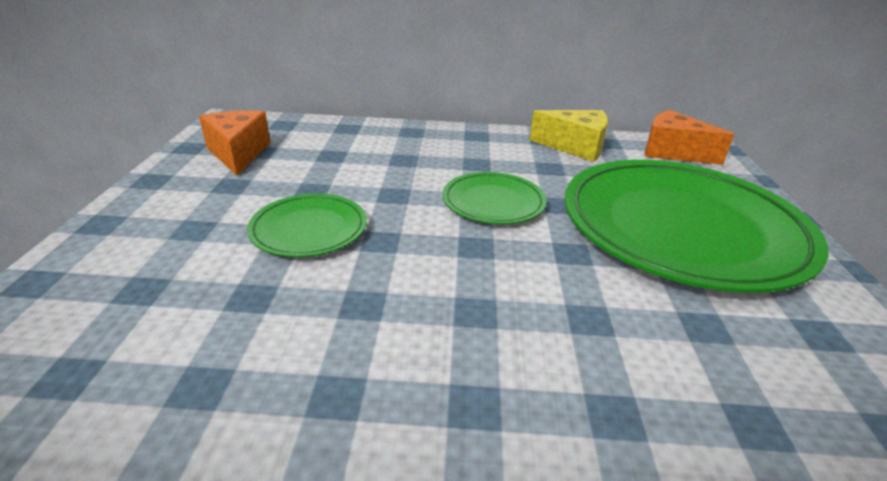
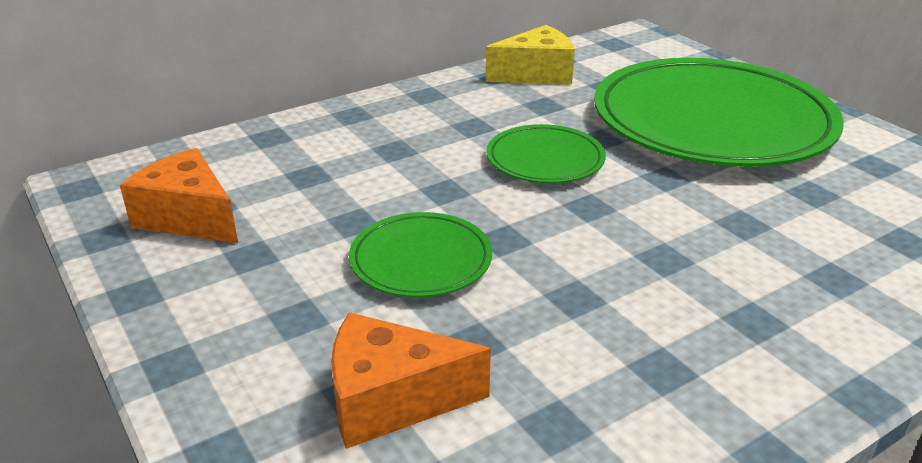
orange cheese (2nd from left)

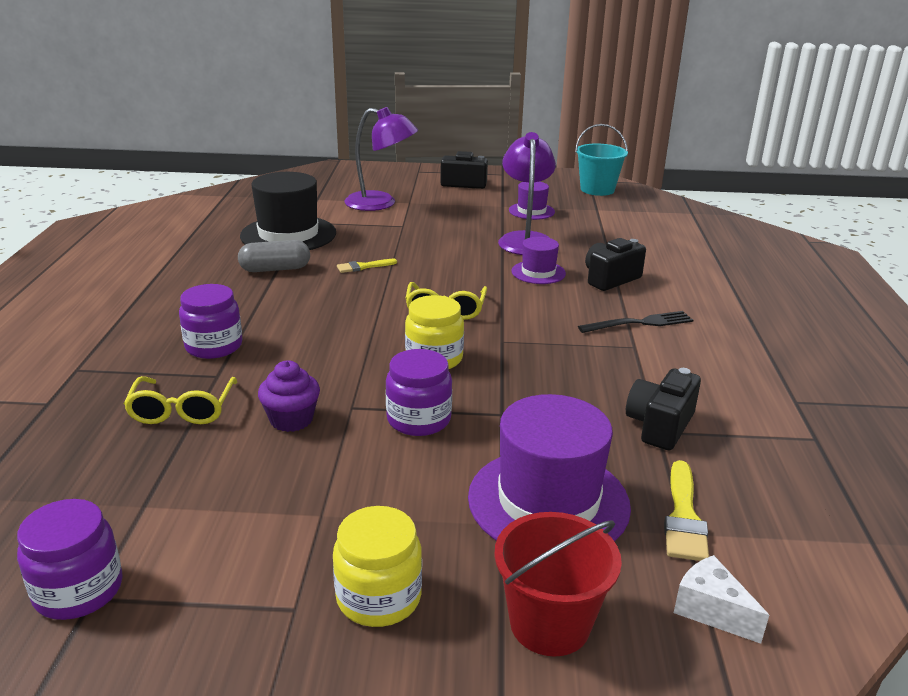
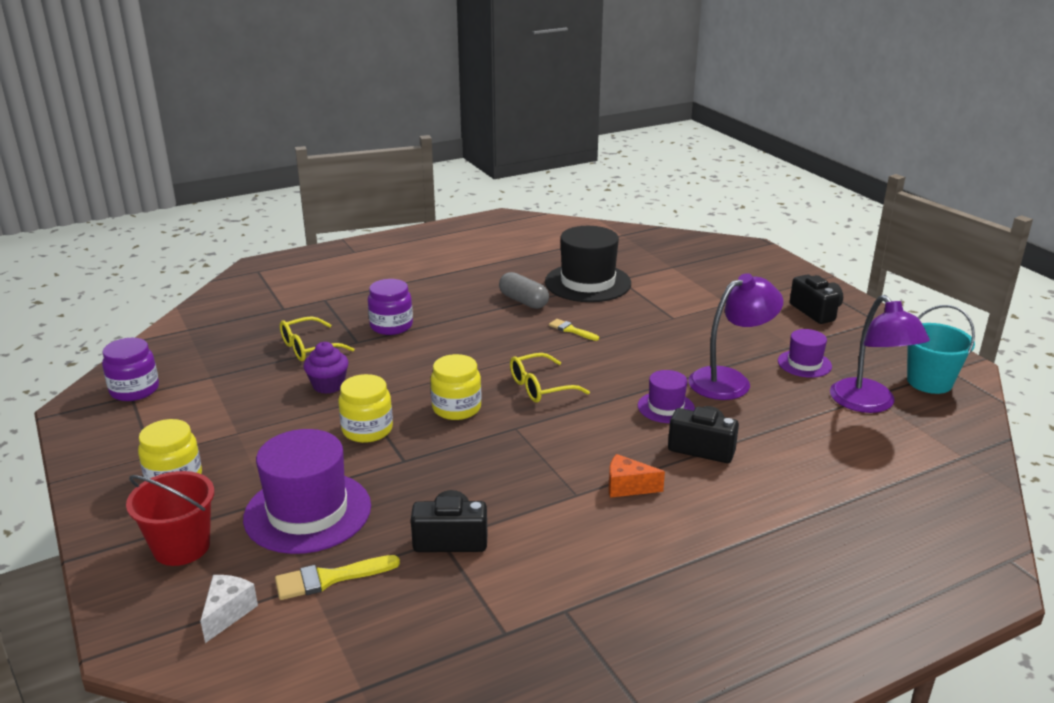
purple lamp (2nd from left); orange cheese; yellow jar (2nd from left)

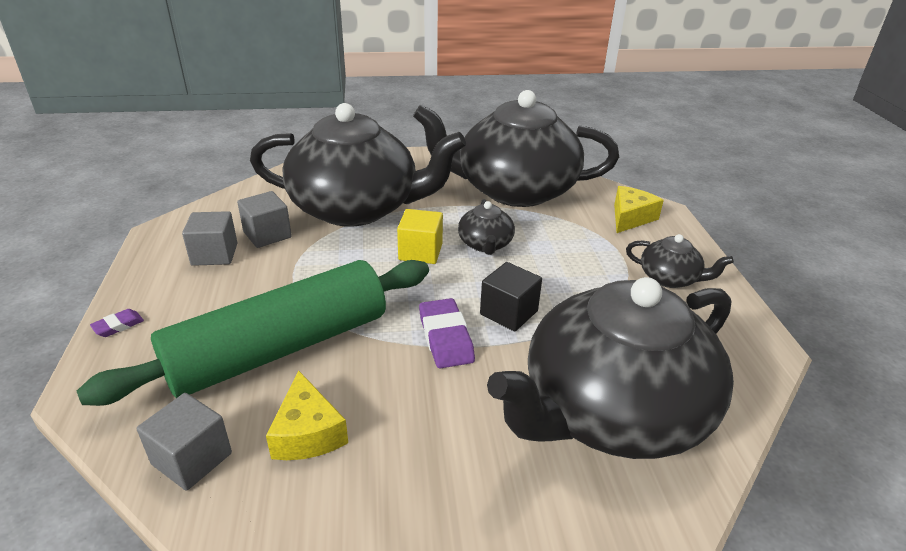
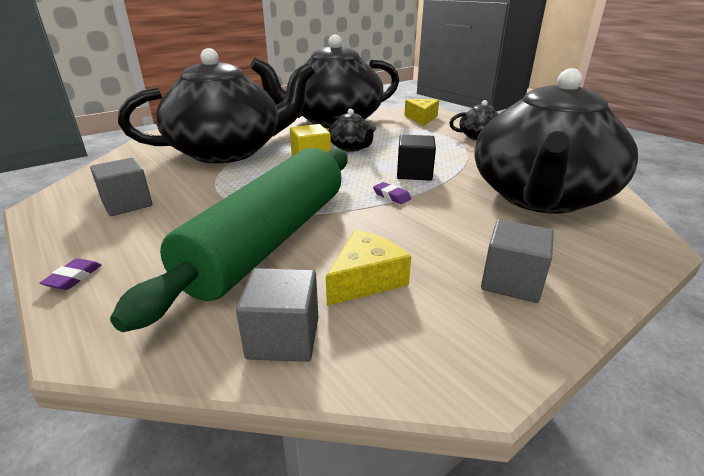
grey cube (3rd from left); purple eraser (2nd from left); yellow cheese (1st from left)

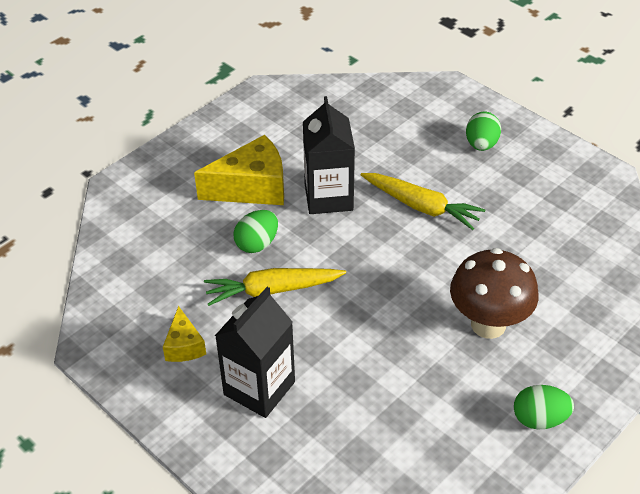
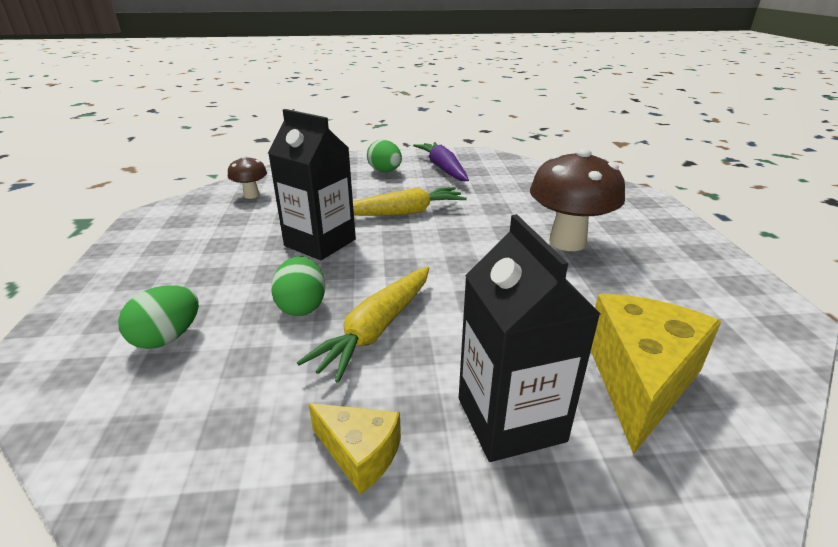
yellow cheese (2nd from left); green egg (1st from left); purple carrot; brown mushroom (1st from left)

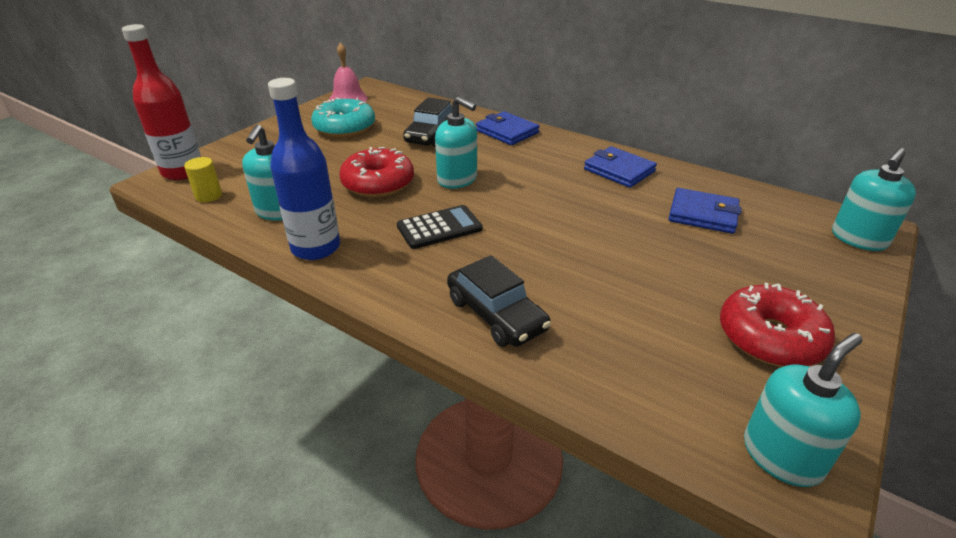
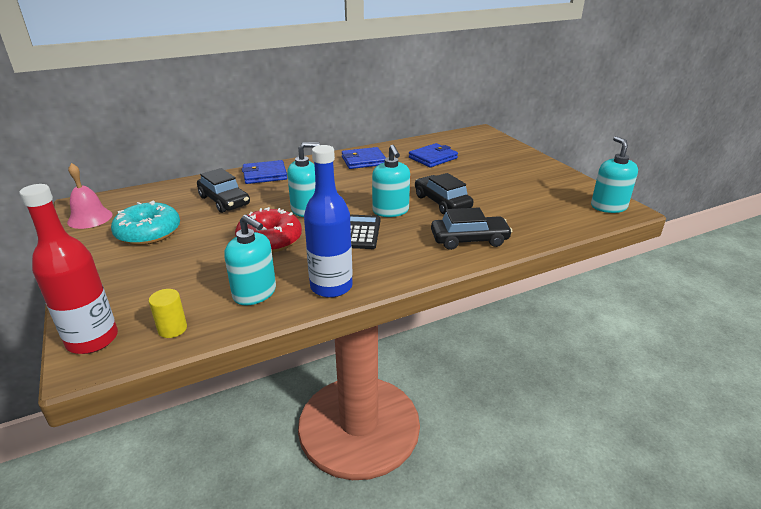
turquoise soap dispenser (3rd from left); red donut (2nd from left in the first image); black car (2nd from left)

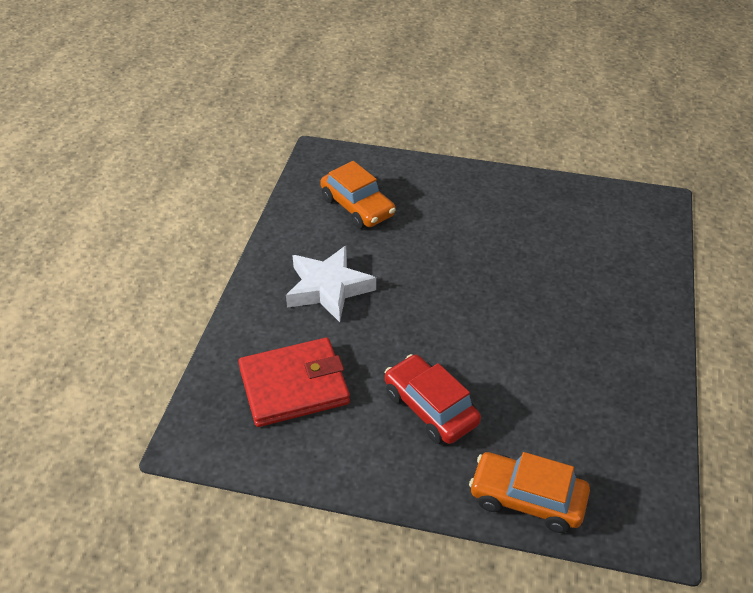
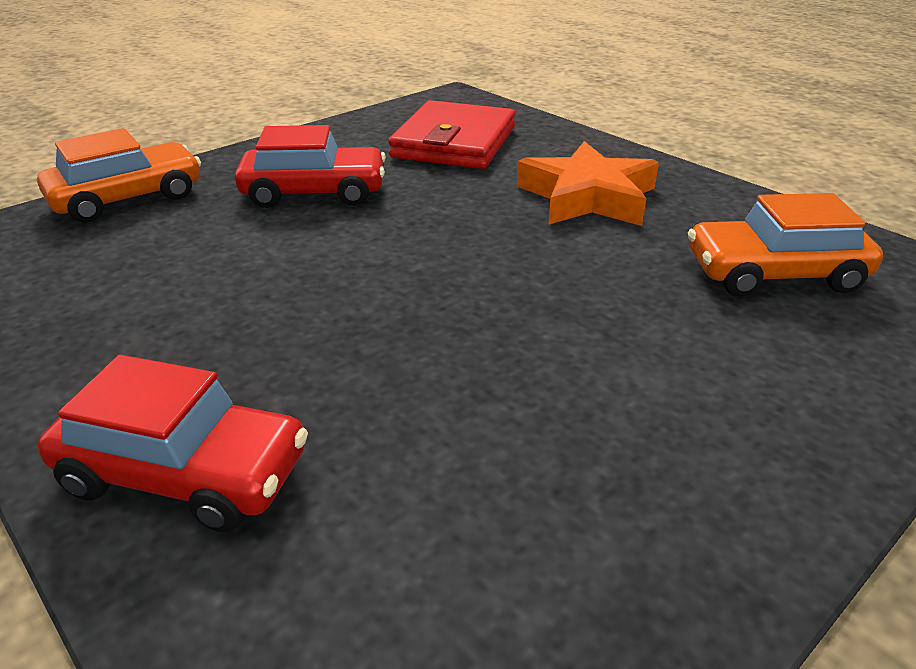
orange star; red car (1st from left)

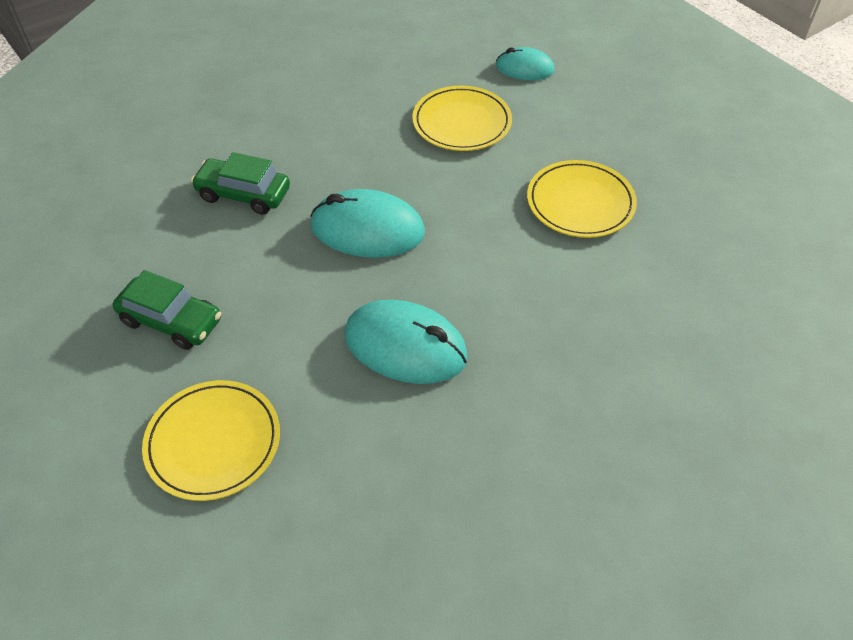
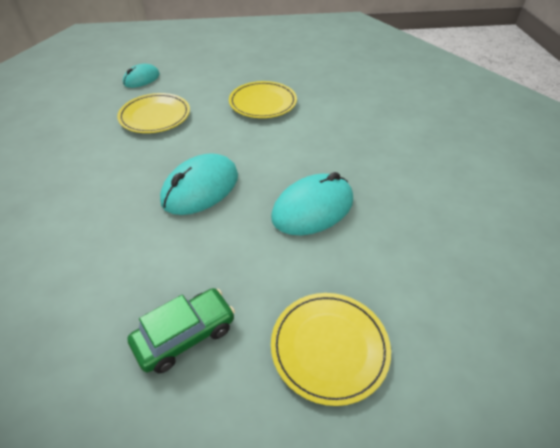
green car (2nd from left in the first image)

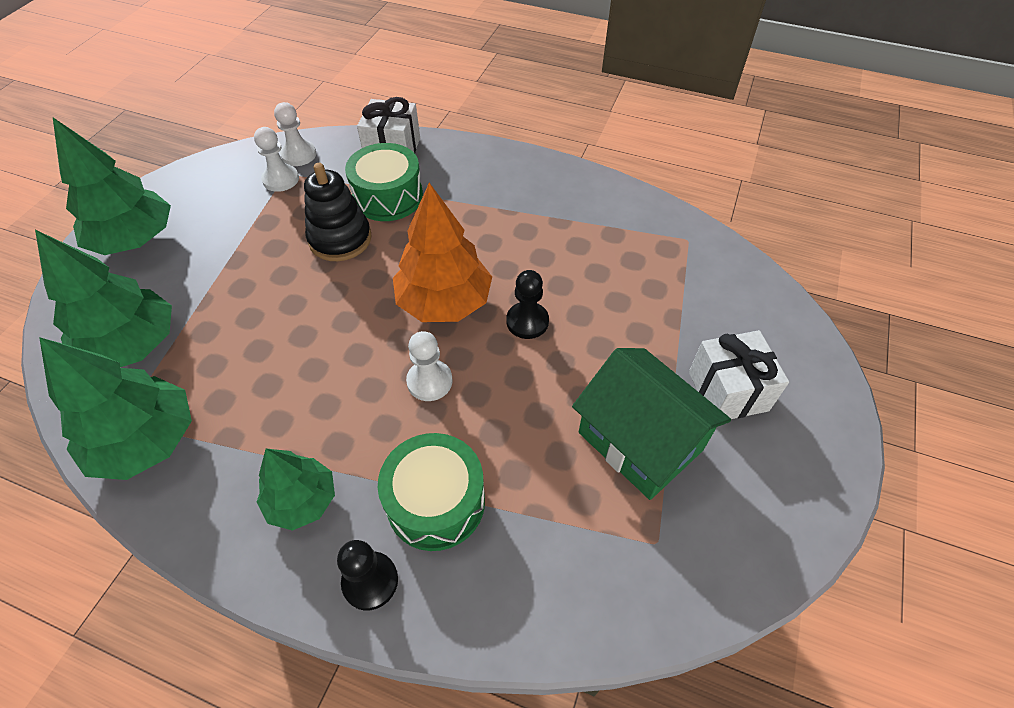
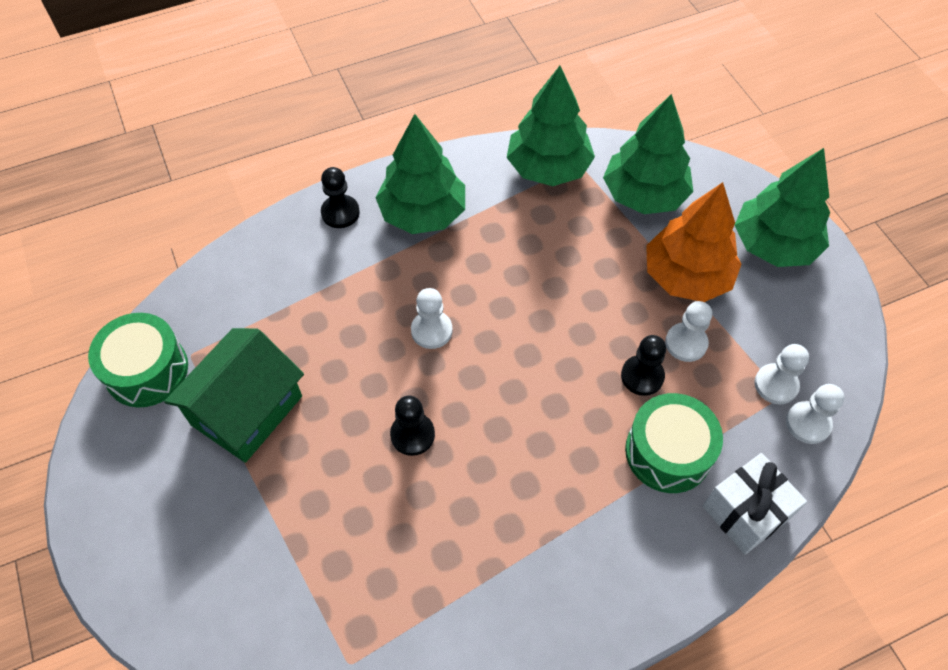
black pawn (3rd from left); orange tree; white gift (2nd from left in the first image); green house; green drum (1st from left); green tree (1st from left); white pawn (2nd from left)

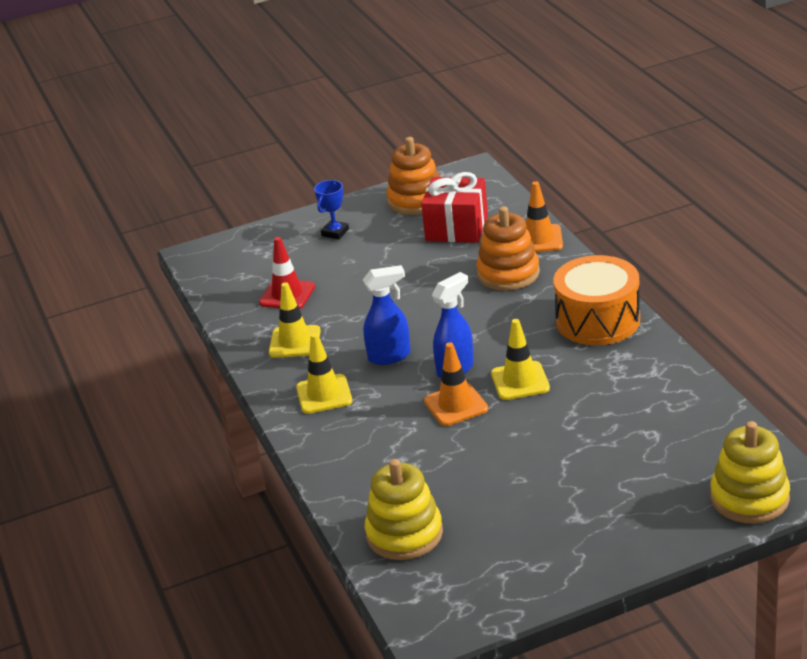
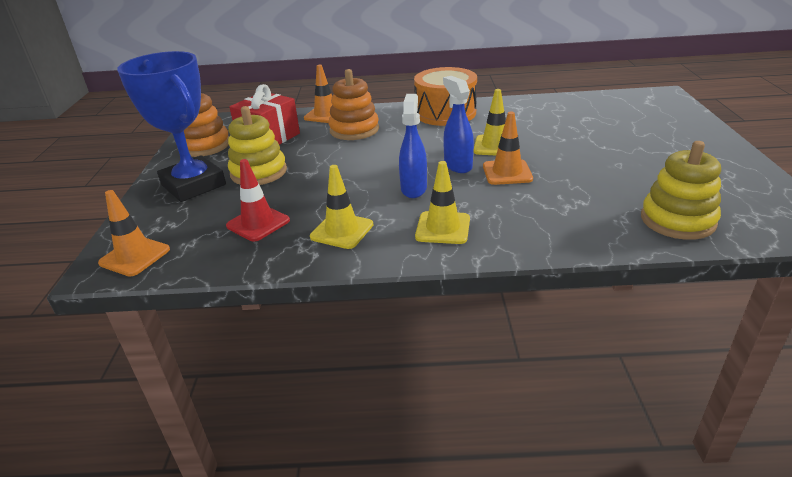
blue trophy; yellow stacking toy (1st from left); orange traffic cone (1st from left)

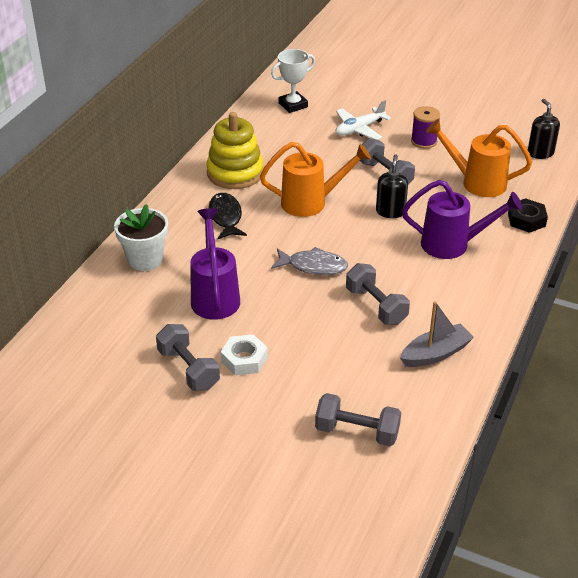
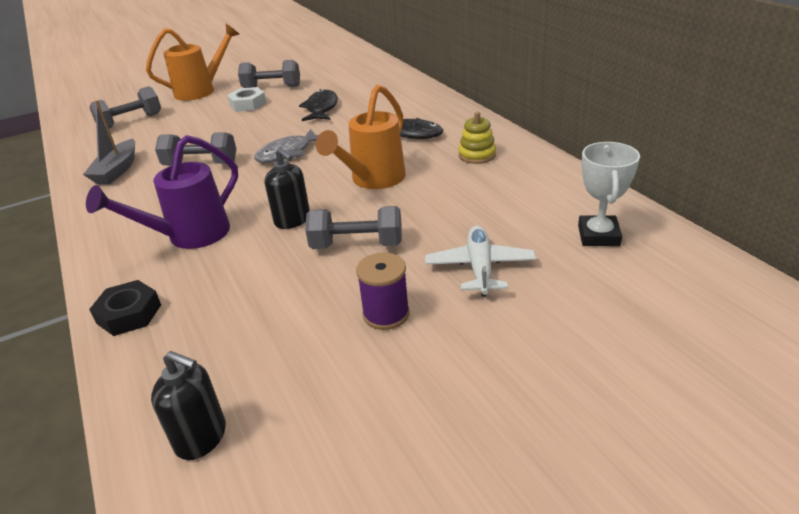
yellow stacking toy; orange watering can (1st from left); white flower pot; black fish (1st from left)

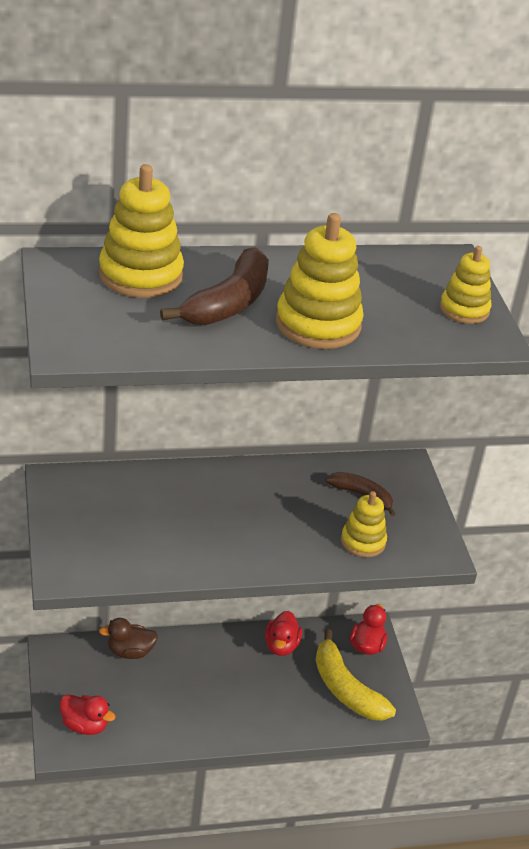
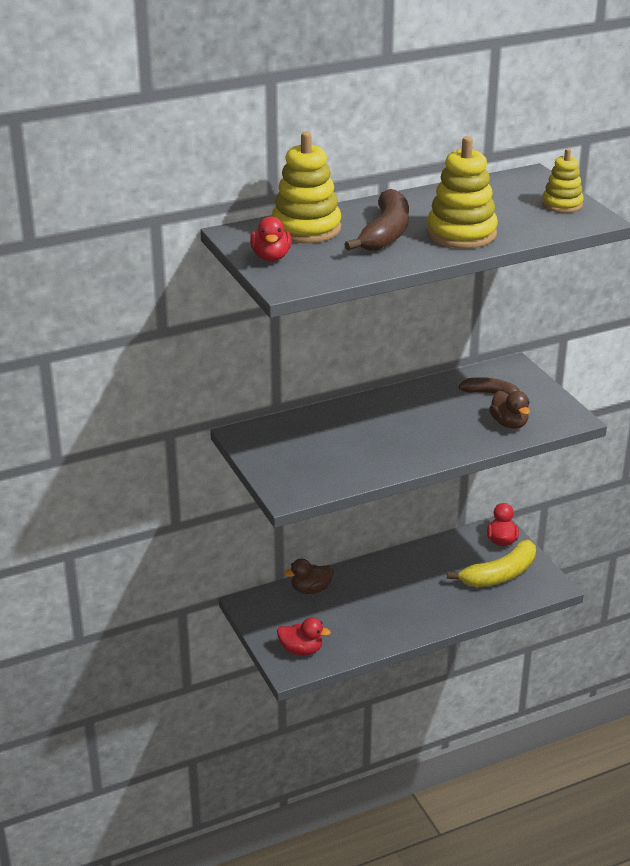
brown duck (2nd from left); red duck (1st from left); yellow banana

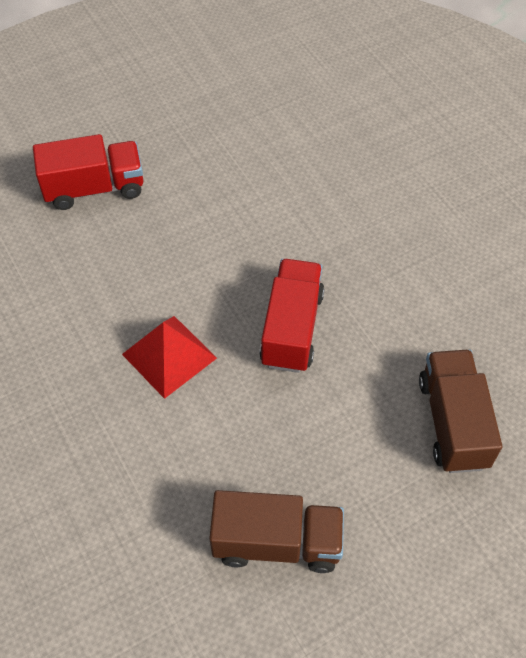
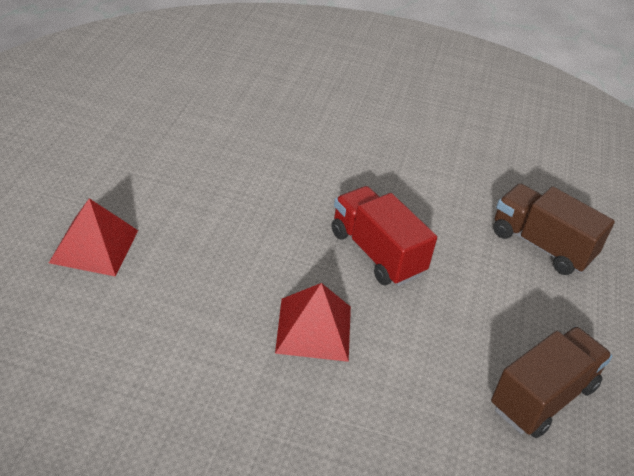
red pyramid (1st from left)

